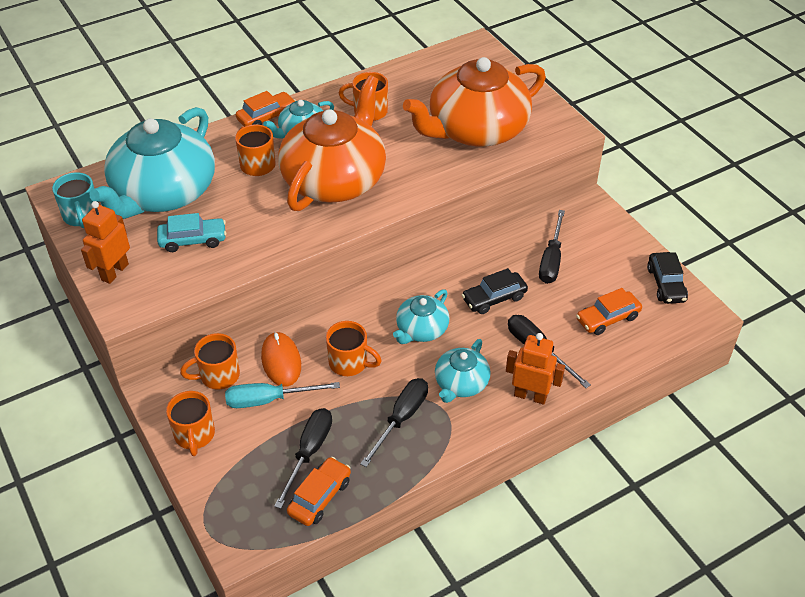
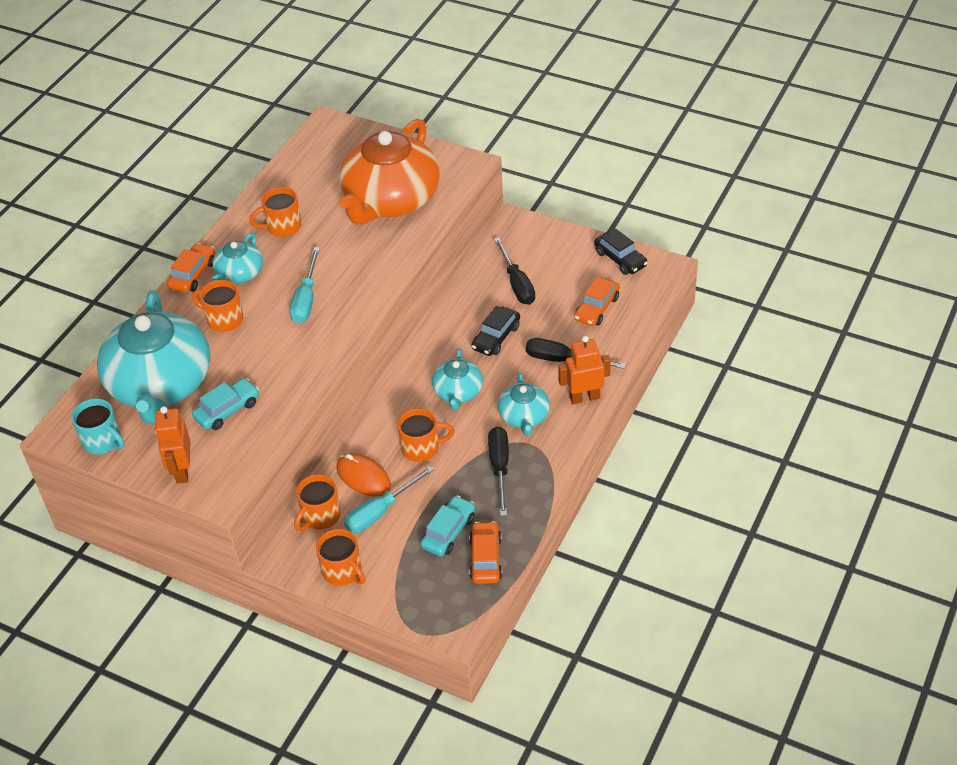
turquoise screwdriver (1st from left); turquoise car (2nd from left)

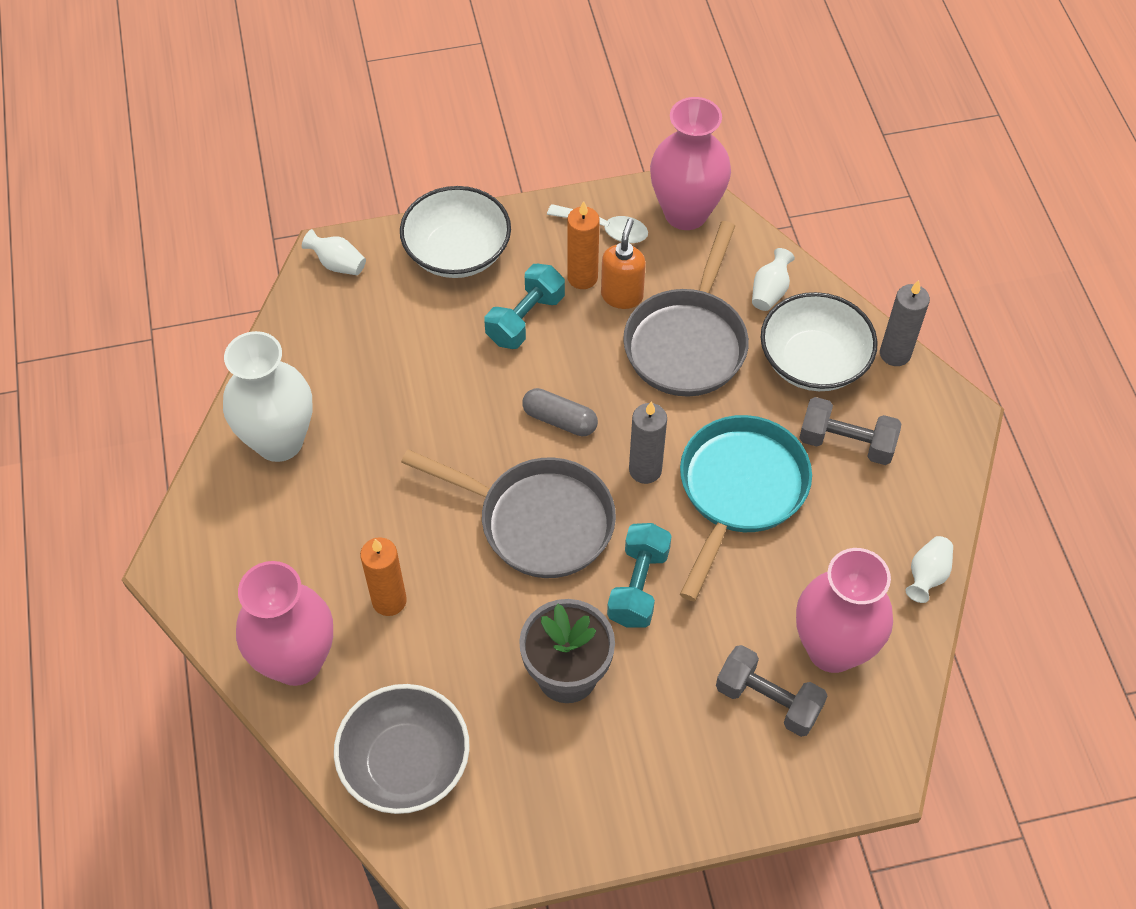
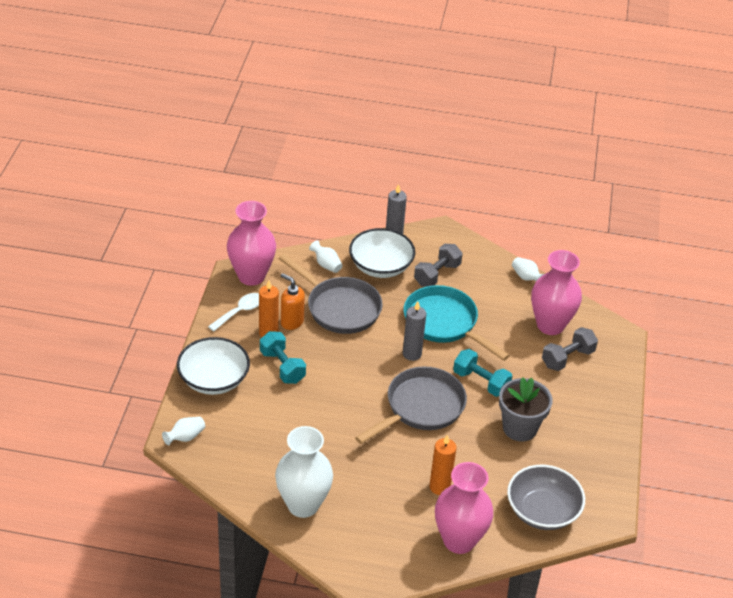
grey capsule

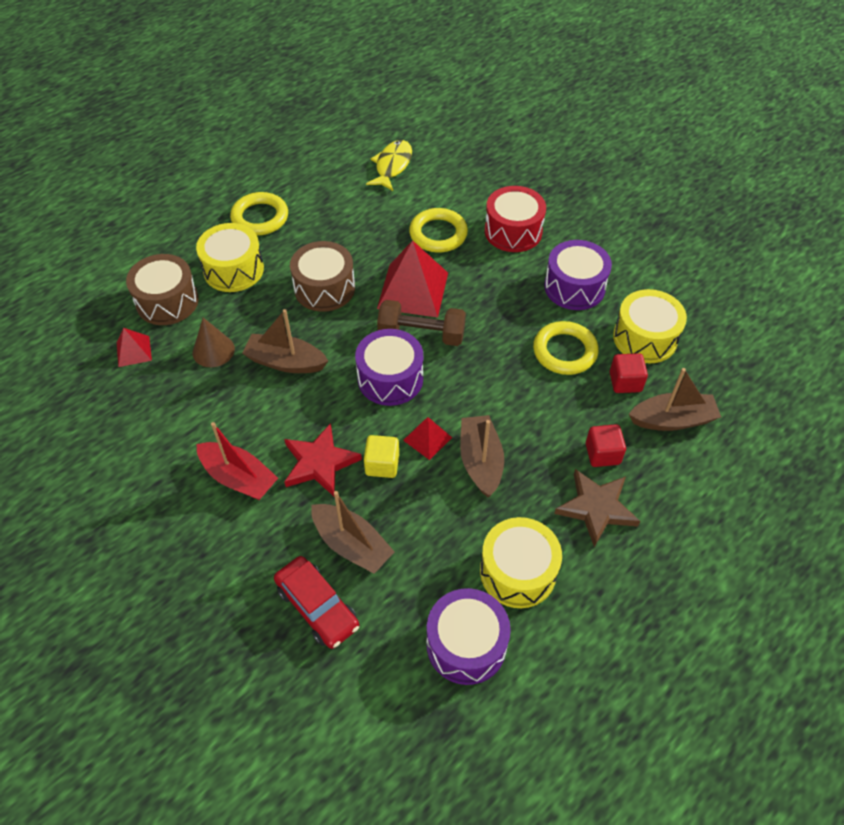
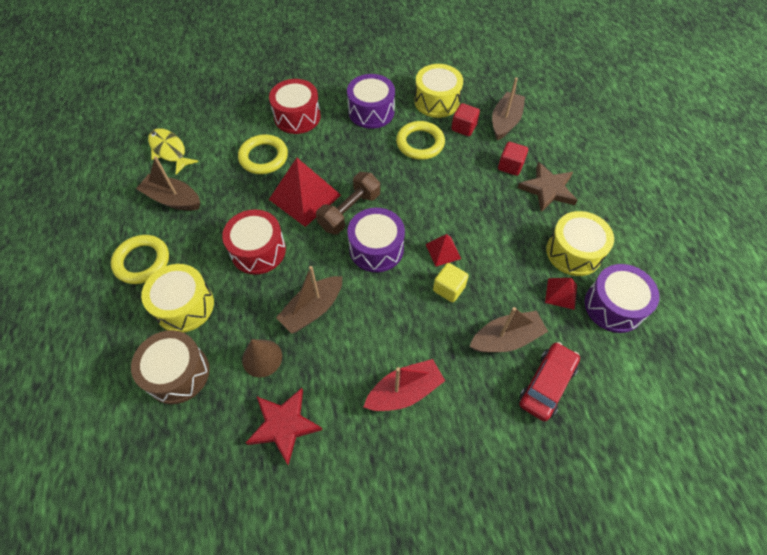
red drum (1st from left); red pyramid (3rd from left); brown boat (1st from left); red star; red car

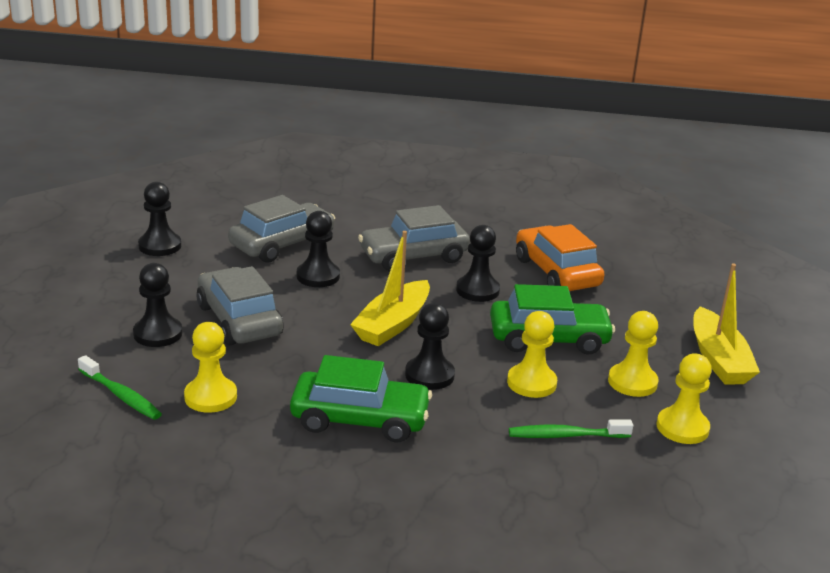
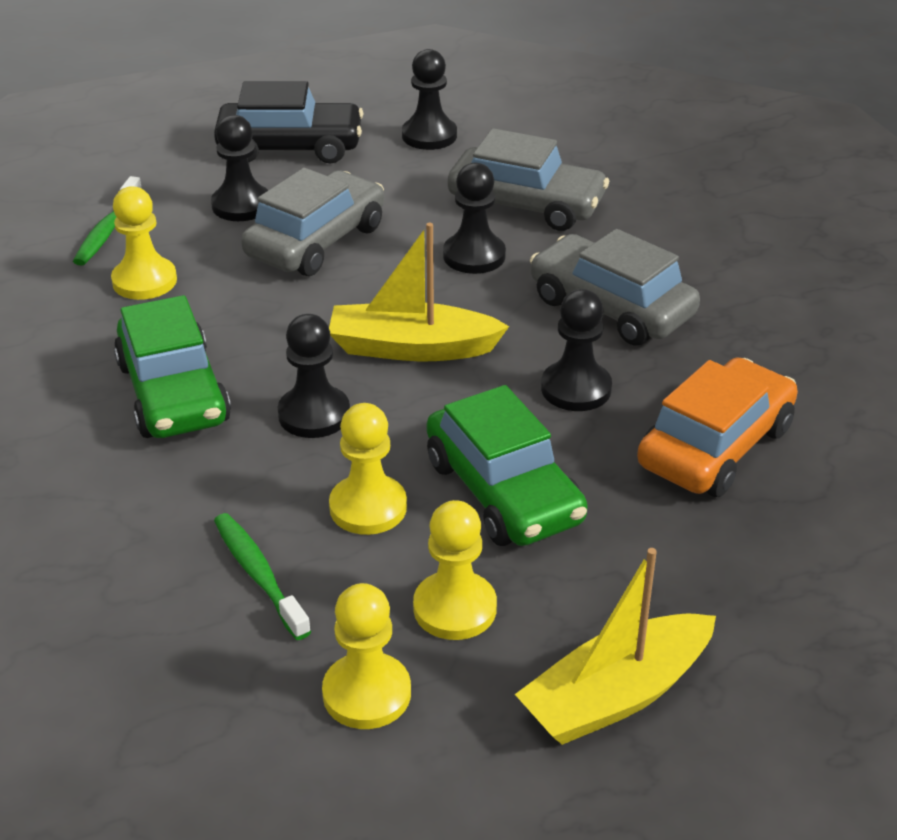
black car

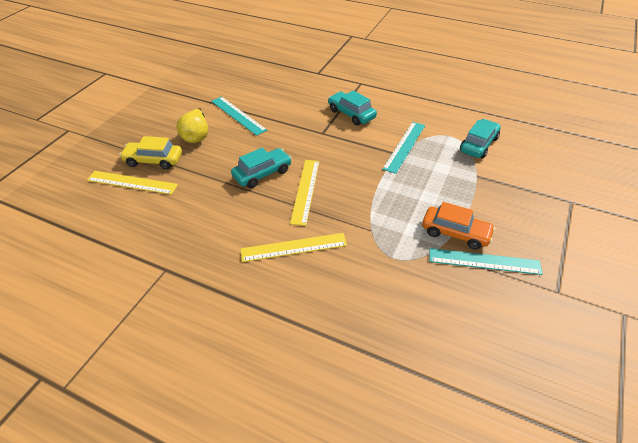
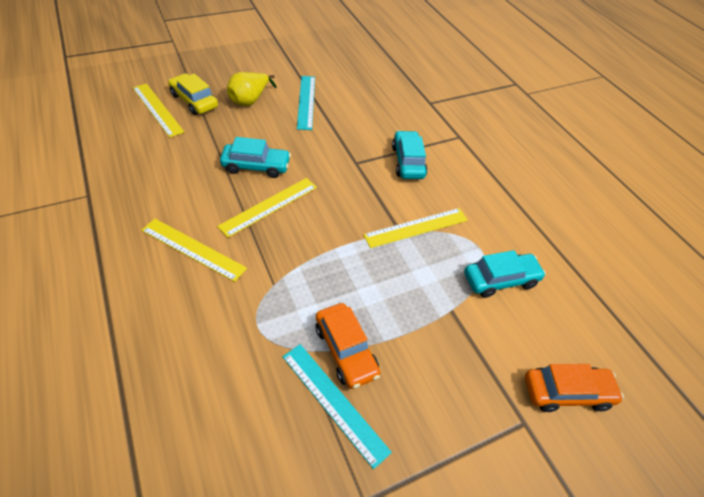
yellow ruler (4th from left); orange car (2nd from left)

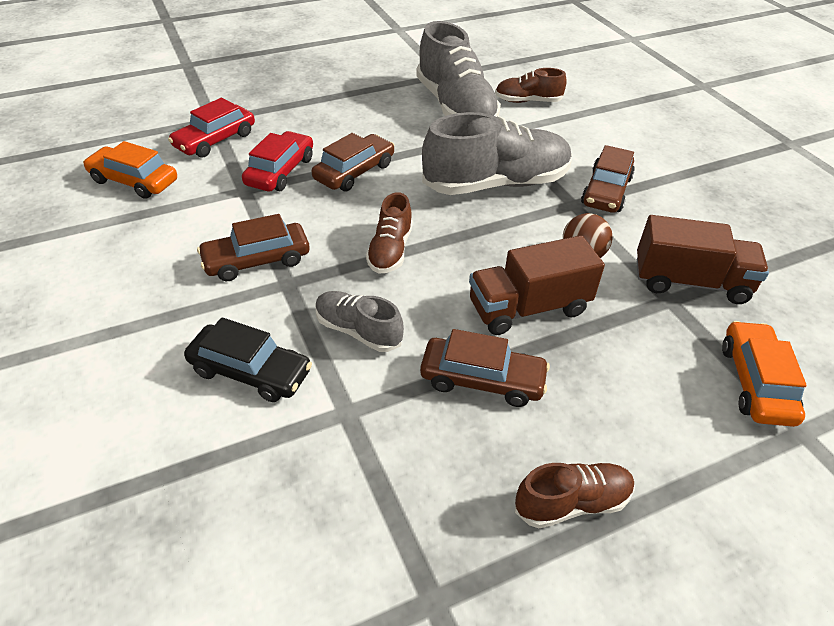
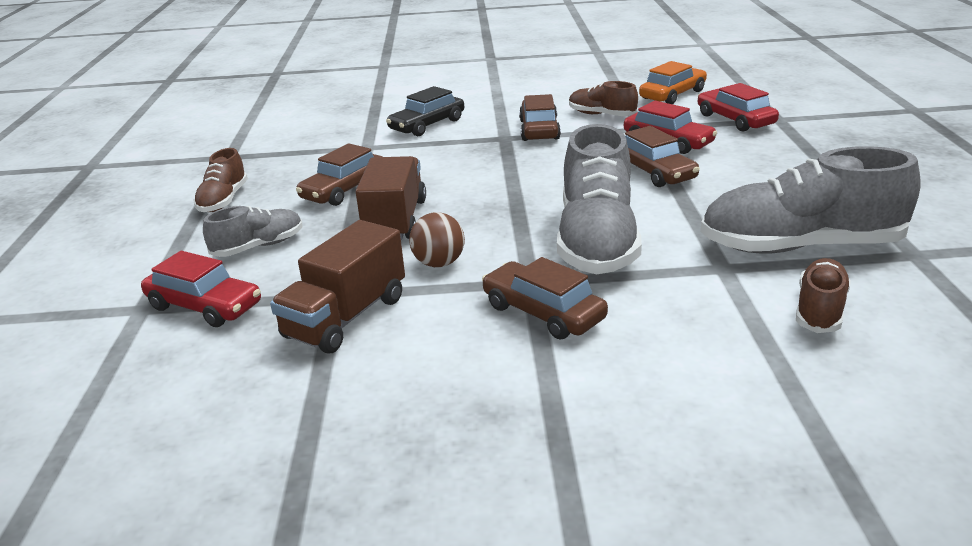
brown shoe (2nd from left); grey shoe (1st from left); red car (1st from left)

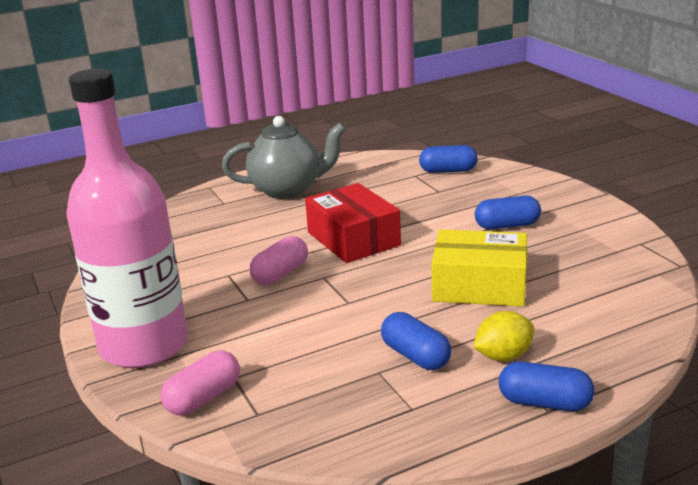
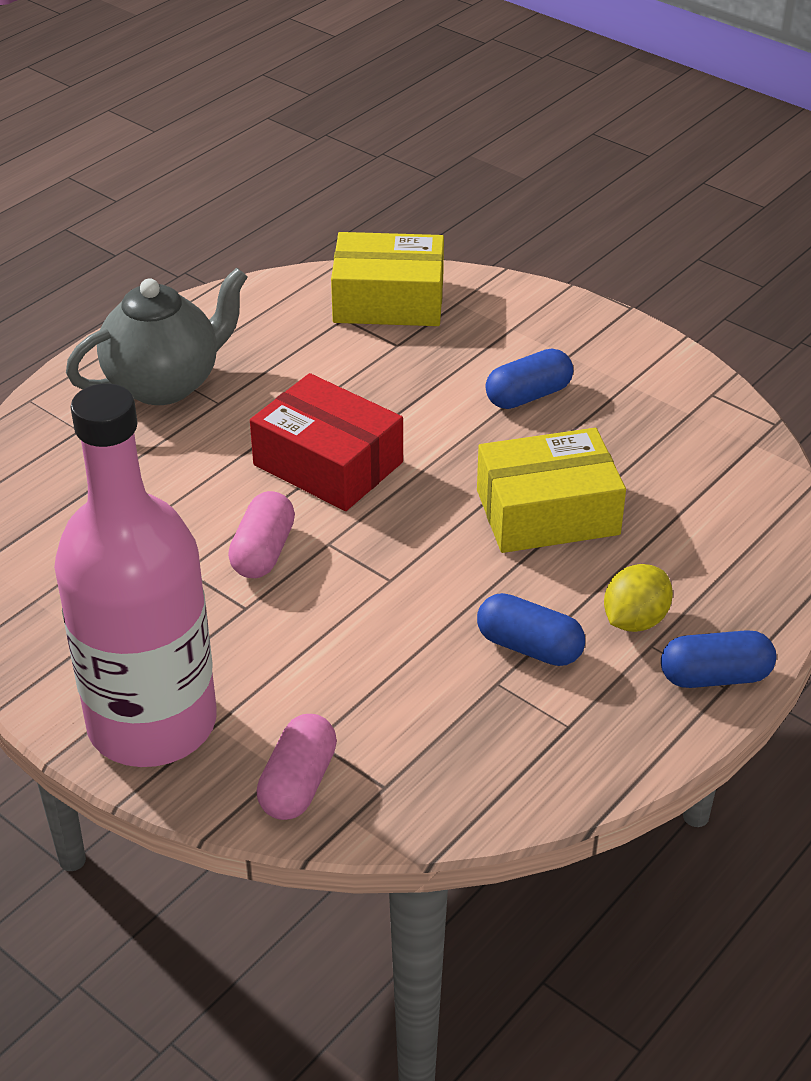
yellow box (1st from left)

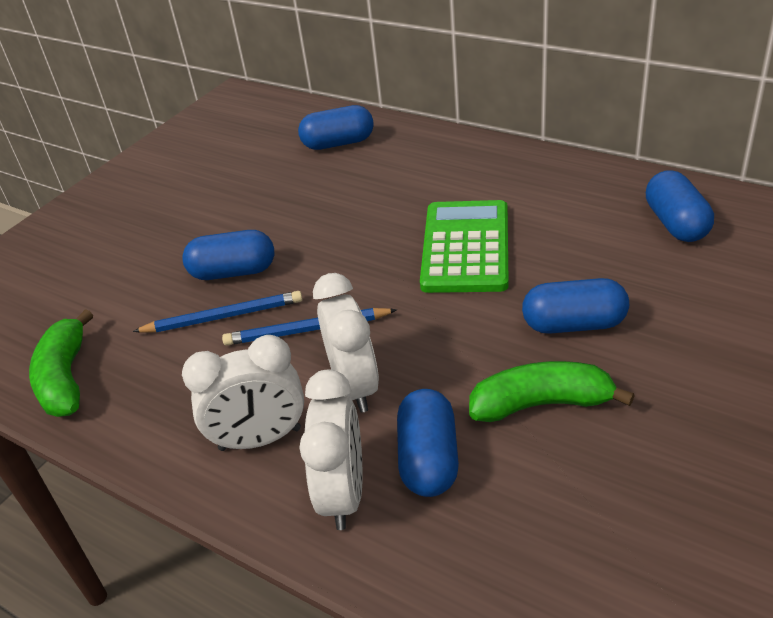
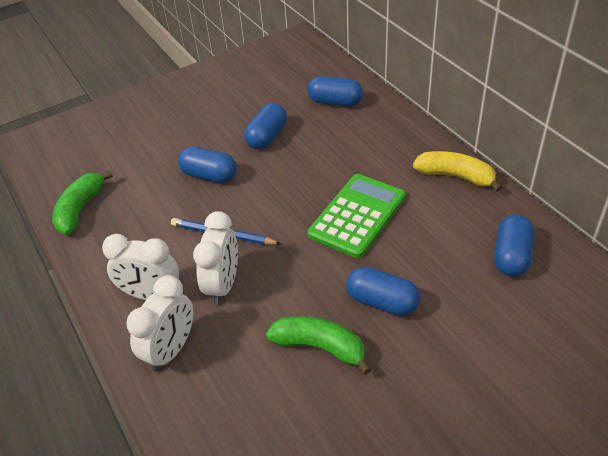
blue pencil (1st from left in the first image); blue capsule (2nd from left); yellow banana

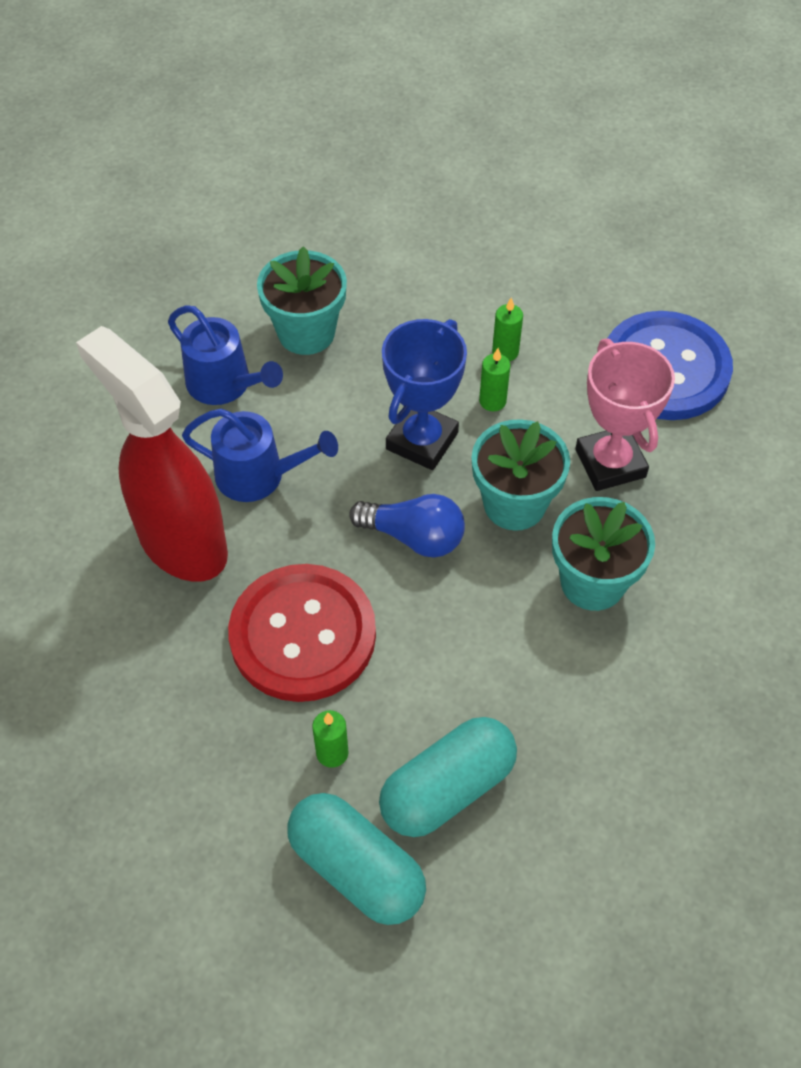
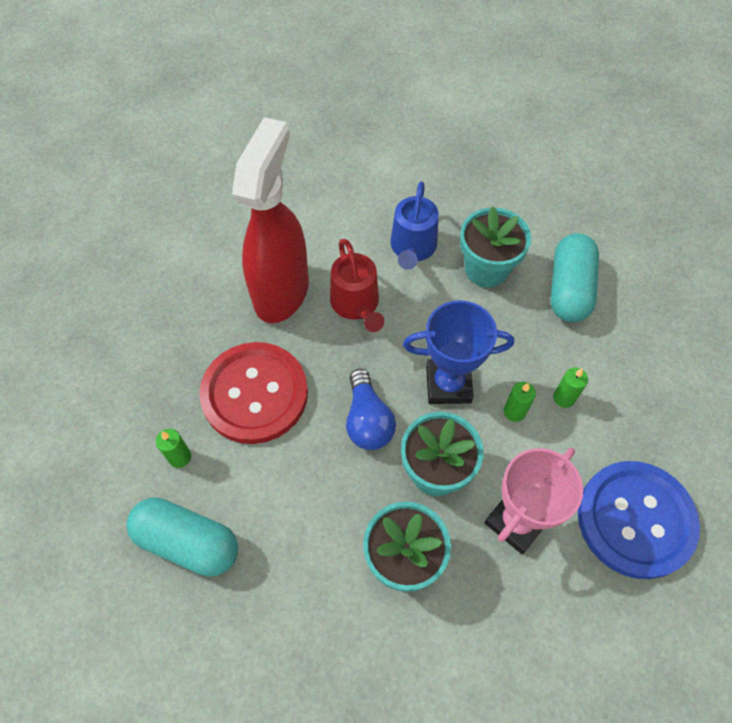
red watering can; turquoise capsule (2nd from left)

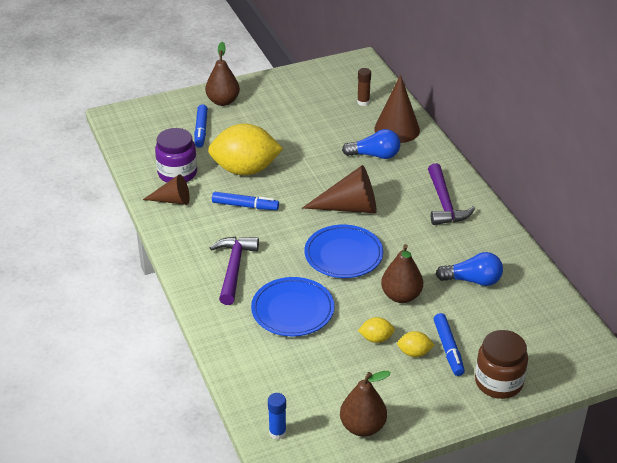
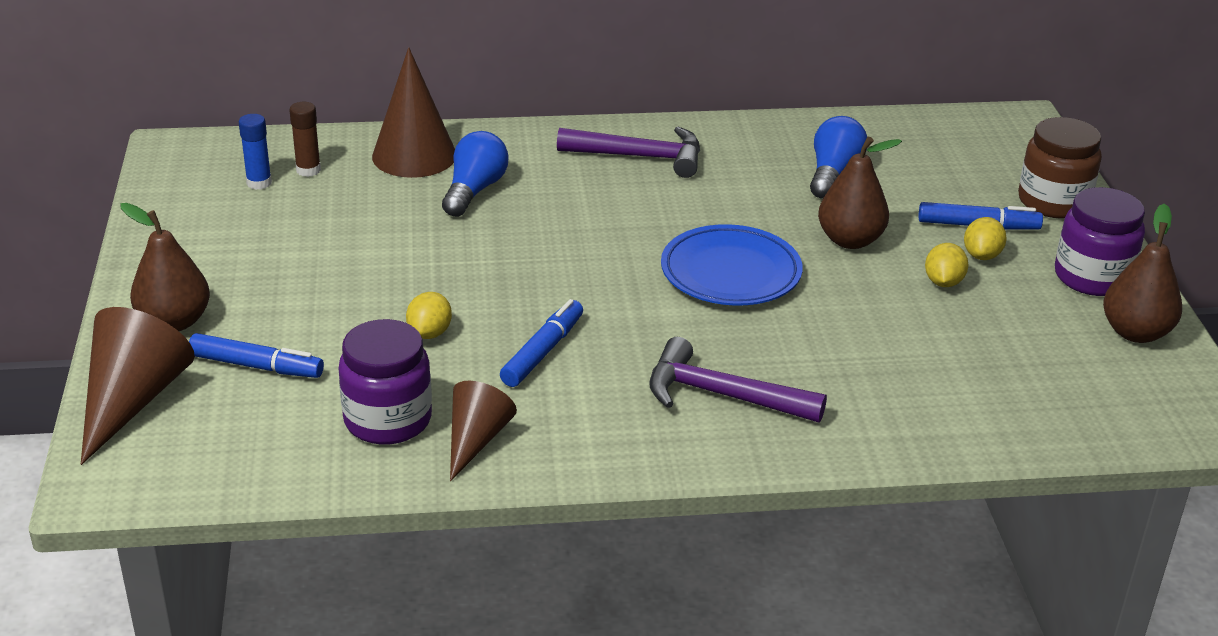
yellow lemon (1st from left); brown cone (1st from left); blue plate (1st from left in the first image); blue glue stick; purple jar (2nd from left)

